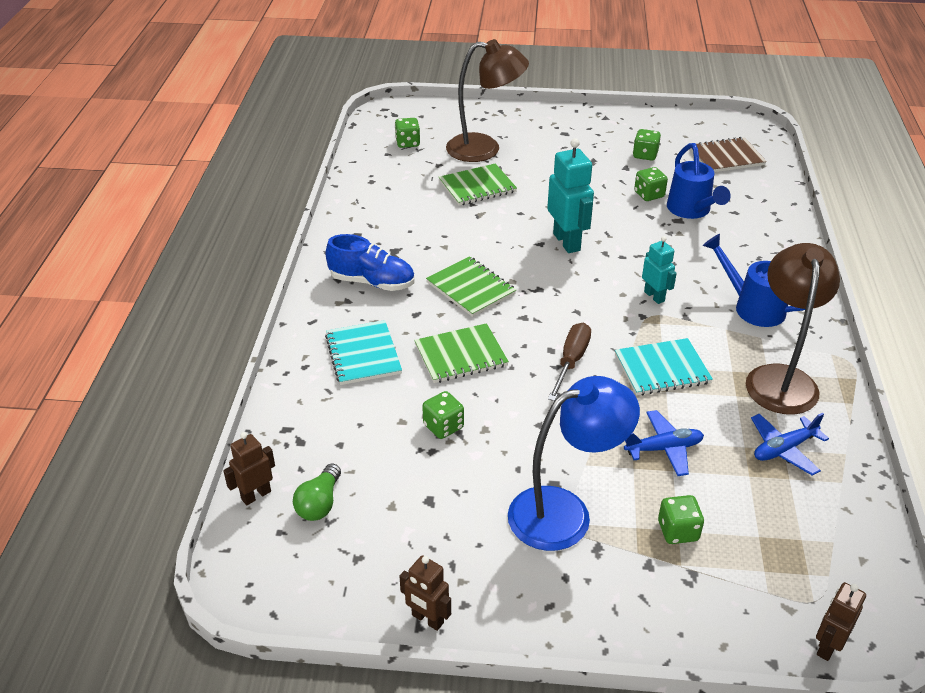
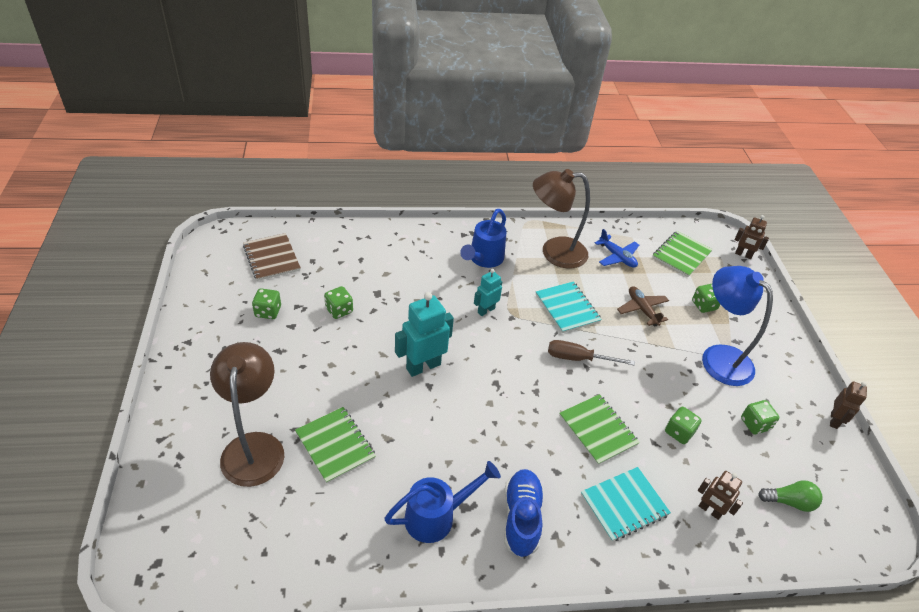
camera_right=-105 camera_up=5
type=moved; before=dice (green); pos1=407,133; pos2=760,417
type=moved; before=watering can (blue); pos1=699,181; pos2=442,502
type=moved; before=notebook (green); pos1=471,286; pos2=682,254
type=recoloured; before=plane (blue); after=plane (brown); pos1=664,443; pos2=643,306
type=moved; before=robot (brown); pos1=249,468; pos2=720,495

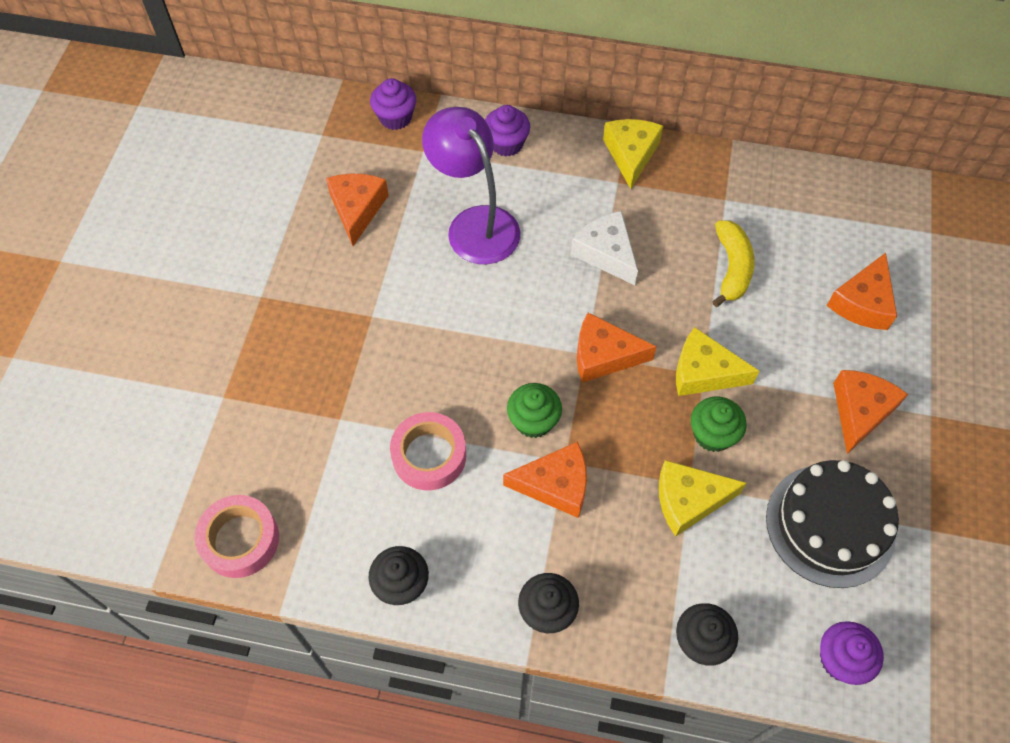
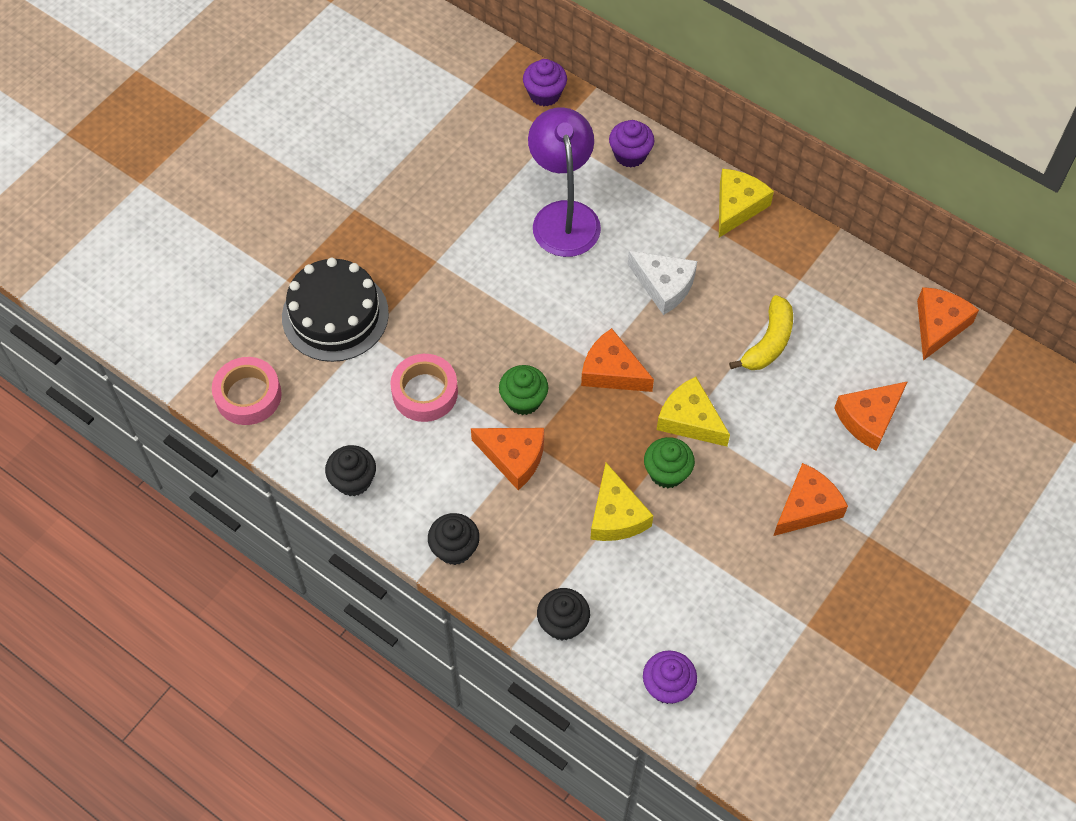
camera_right=25 camera_up=0
type=moved; before=cheese (orange); pos1=357,210; pos2=948,324
type=turned; before=cheese (white); pos1=604,248; pos2=662,283; turn=135
type=turned; before=cheese (yellow); pos1=703,498; pos2=622,502; turn=-120
type=moved; before=cake (black); pos1=832,524; pos2=335,310

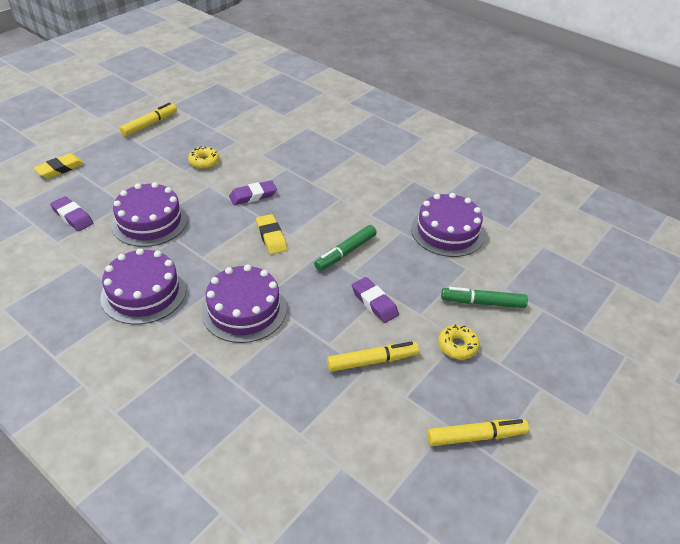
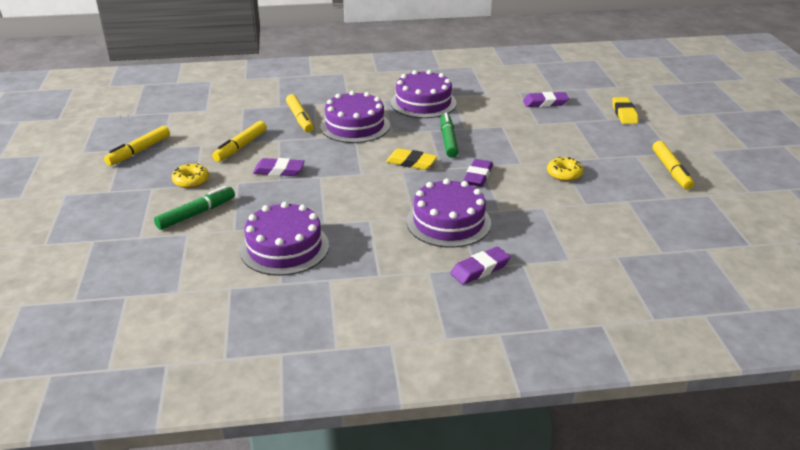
camera_right=135 camera_up=-10
type=moved; before=cake (purple); pos1=149,214; pos2=449,213
type=moved; before=marker (green); pos1=345,248; pos2=449,135
type=added; after=marker (yellow); pos2=300,113
type=added; after=eraser (purple); pos2=480,266

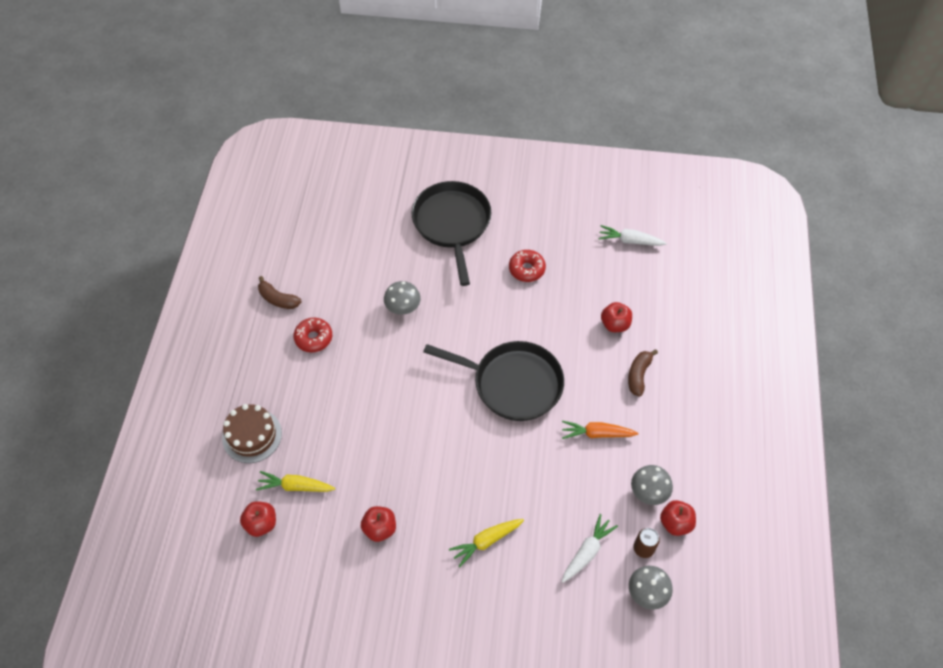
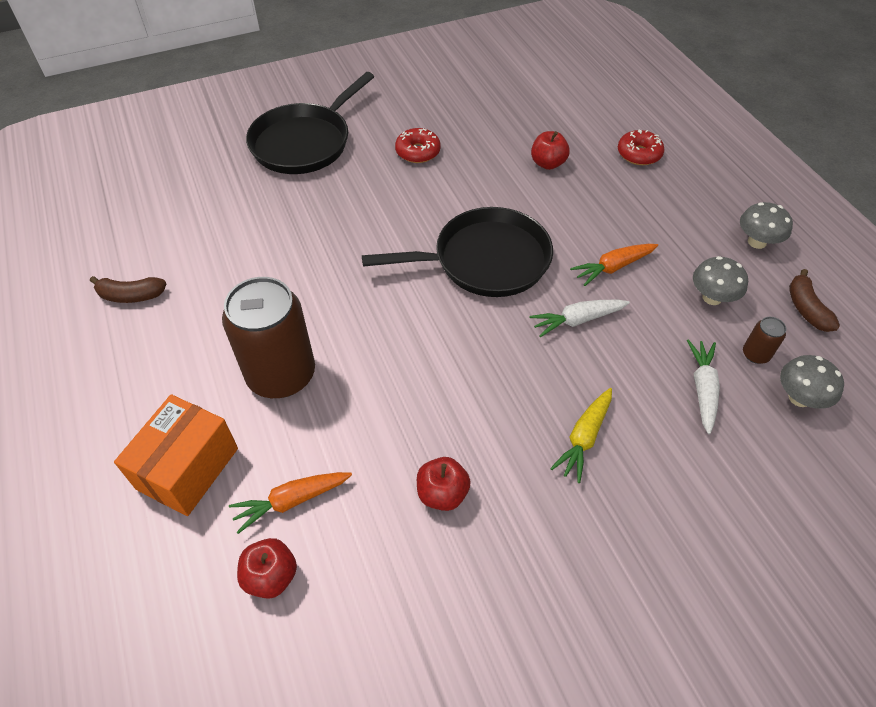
camera_right=-30 camera_up=-5
type=turned; before=pan (black); pos1=451,233; pos2=310,123; turn=-105
type=moved; before=carrot (white); pos1=632,235; pos2=580,318
type=moved; before=mushroom (grey); pos1=402,298; pos2=766,225
type=moved; before=donut (red); pos1=313,335; pos2=641,147
type=moved; before=banana (brown); pos1=643,373; pos2=814,300
type=replaced; before=cake (brown); after=box (orange); pos1=252,433; pos2=176,455
type=recoloured; before=carrot (yellow); after=carrot (orange); pos1=295,481; pos2=290,503
type=removed; before=apple (red); pos1=678,518
type=added; after=can (brown); pos2=268,337

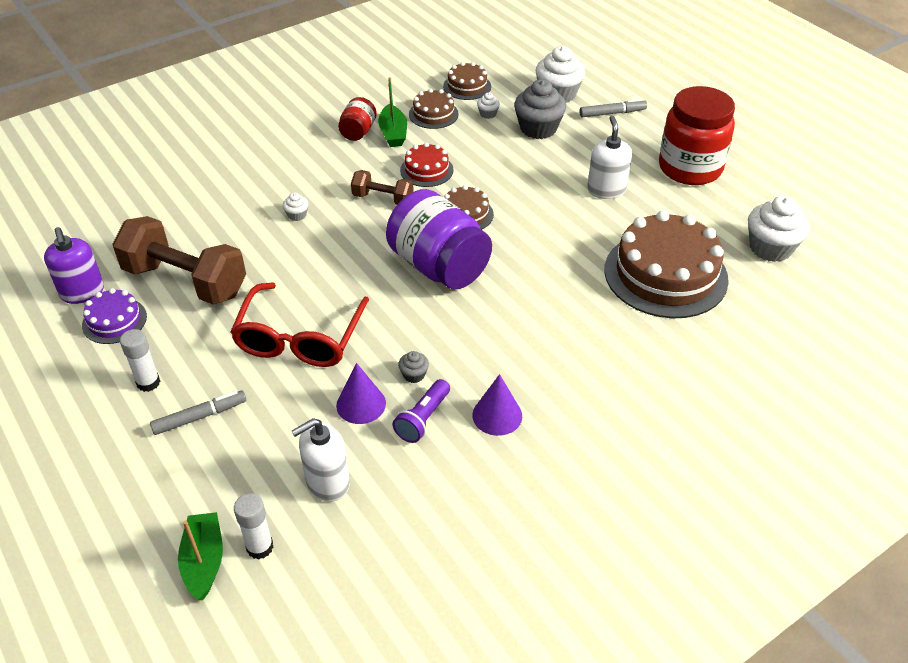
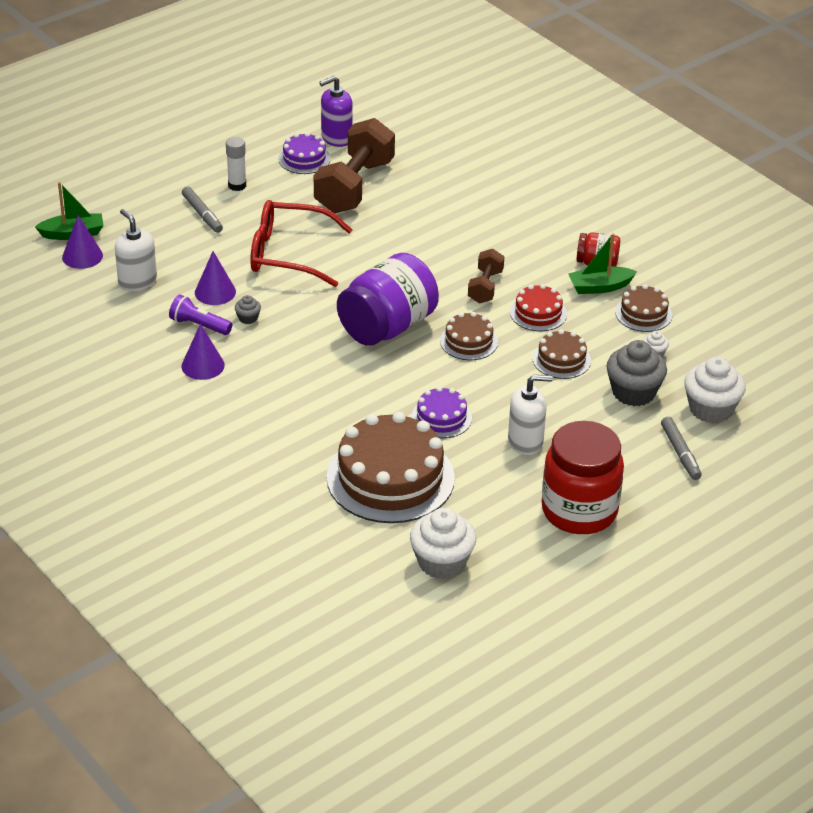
camera_right=85 camera_up=-5
type=moved; before=cake (brown); pos1=467,81; pos2=561,354
type=removed; before=cupcake (white); pos1=296,206
type=replaced; before=glue stick (white); after=cone (purple); pos1=253,526; pos2=82,242
type=added; after=cake (purple); pos2=441,412

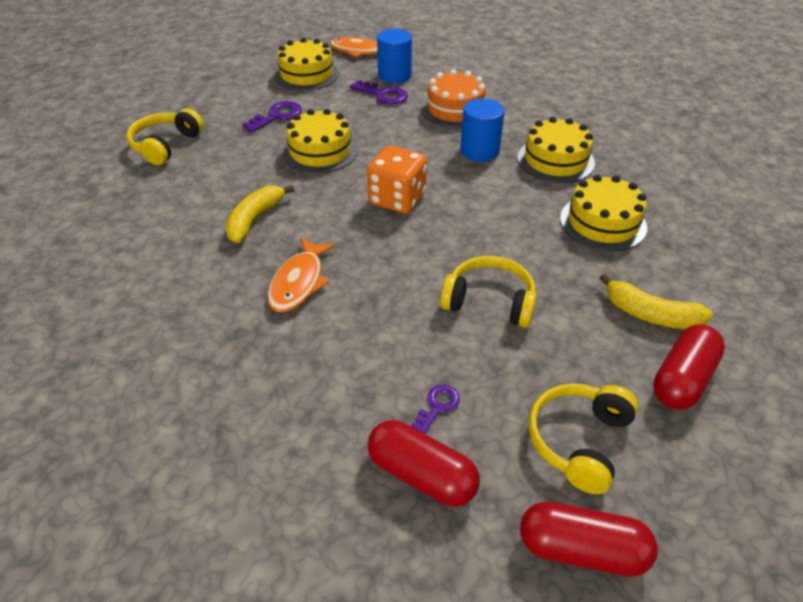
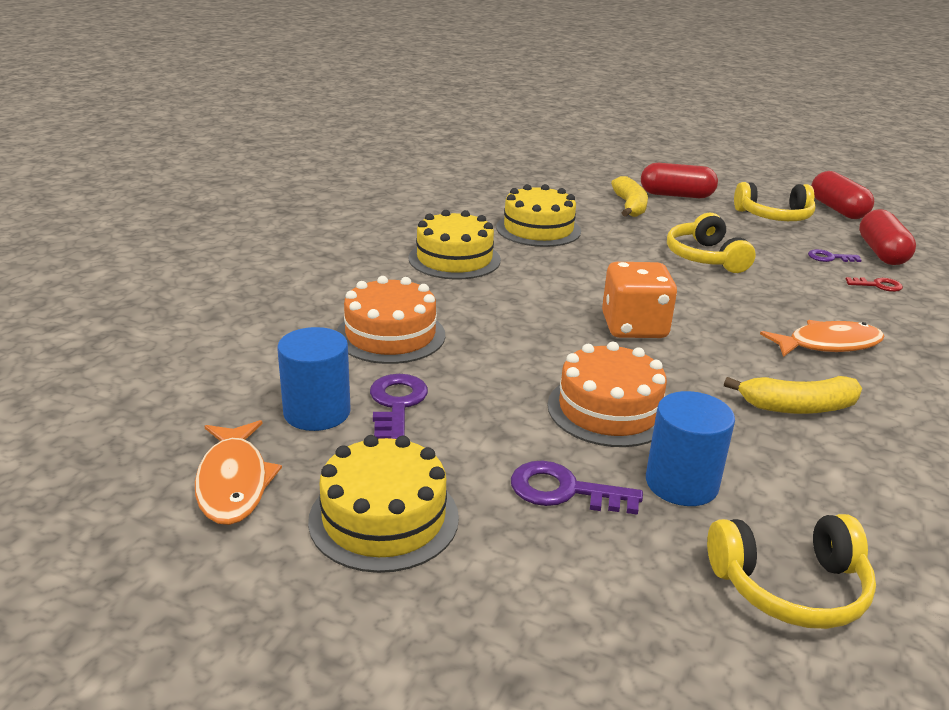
camera_right=-120 camera_up=-15
type=moved; before=cylinder (blue); pos1=482,130; pos2=690,448
type=recoloured; before=cake (yellow); after=cake (orange); pos1=320,141; pos2=607,394
type=added; after=key (red); pos2=874,284

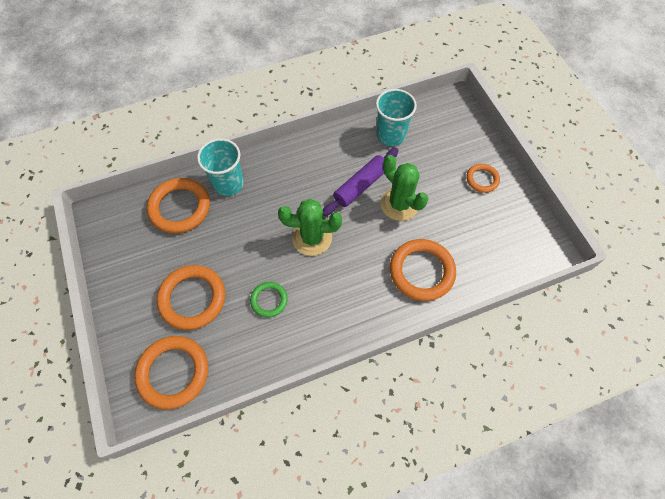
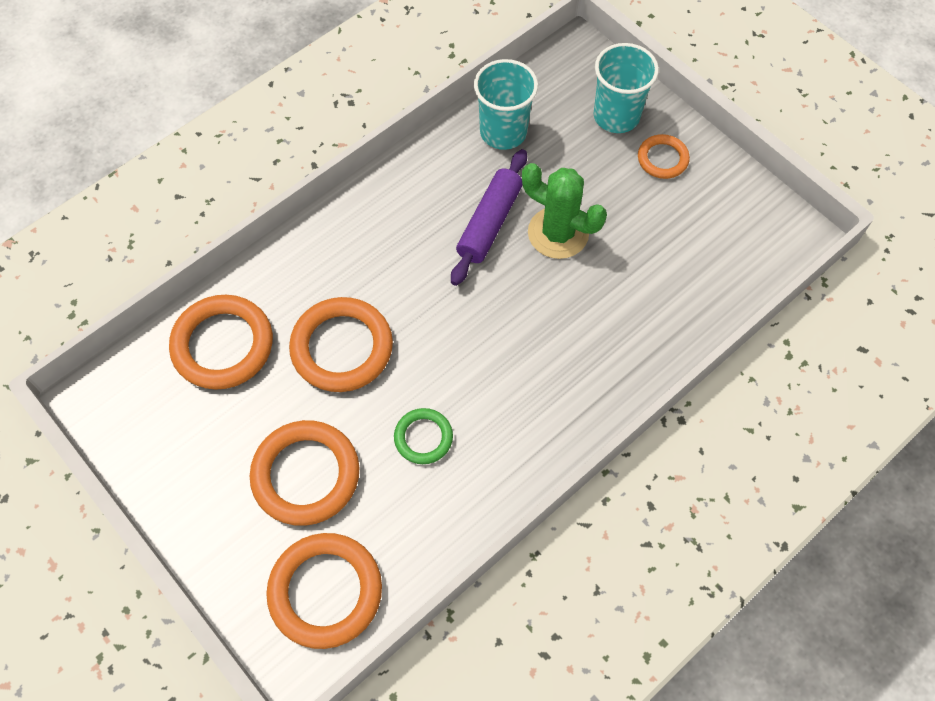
camera_right=-20 camera_up=0
type=moved; before=cup (turquoise); pos1=220,167; pos2=626,88
type=removed; before=cactus (green); pos1=310,227
type=moved; before=ring (orange); pos1=423,270; pos2=341,344

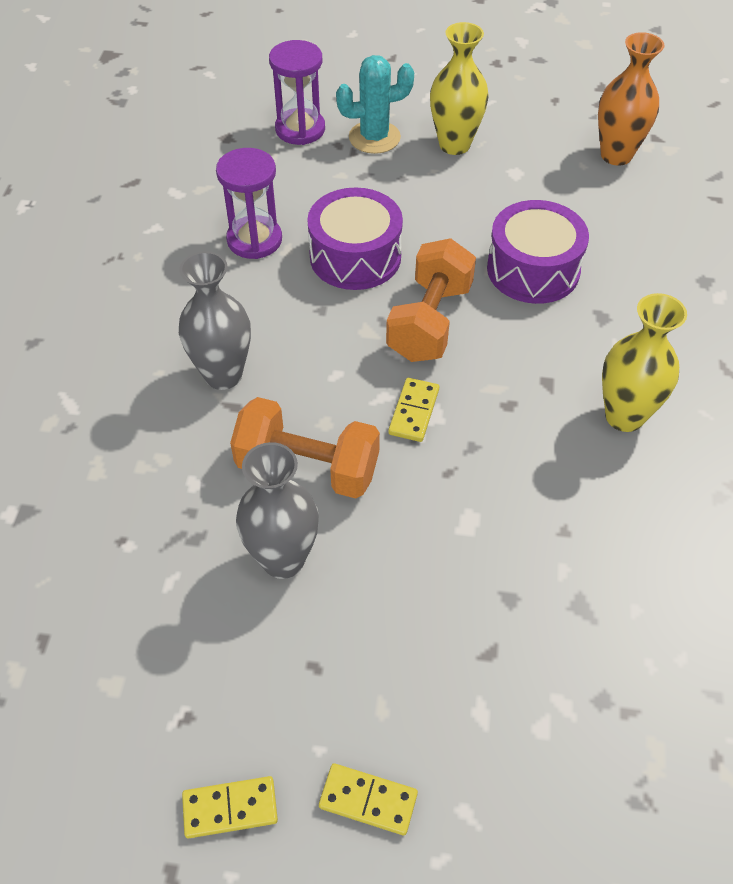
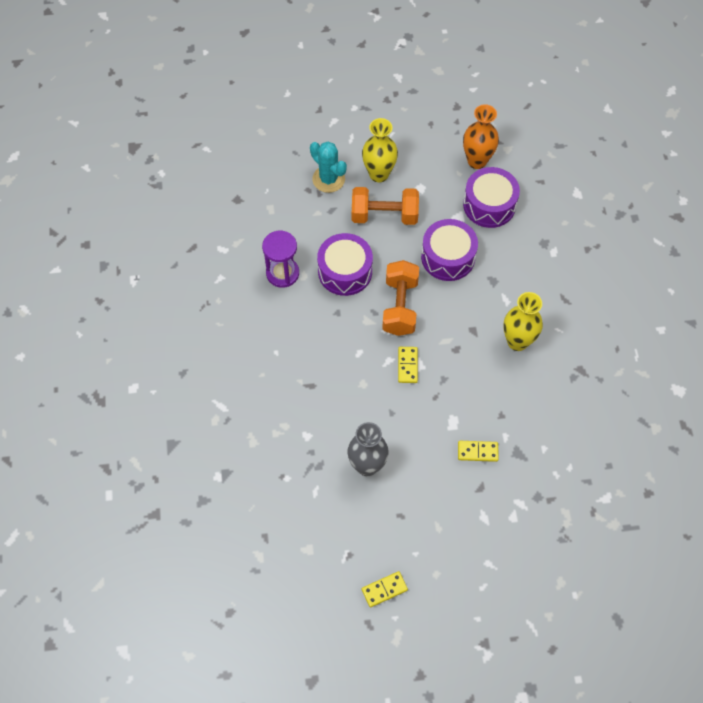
camera_right=-15 camera_up=10
type=removed; before=hourglass (purple); pos1=297,92
type=turned; before=cactus (turquoise); pos1=375,104; pos2=328,167; turn=75
type=removed; before=vase (grey); pos1=215,320
type=moved; before=dumbbell (orange); pos1=305,448; pos2=385,206
type=moved; before=domino (yellow); pos1=368,799; pos2=478,451
type=added; after=drum (purple); pos2=491,197

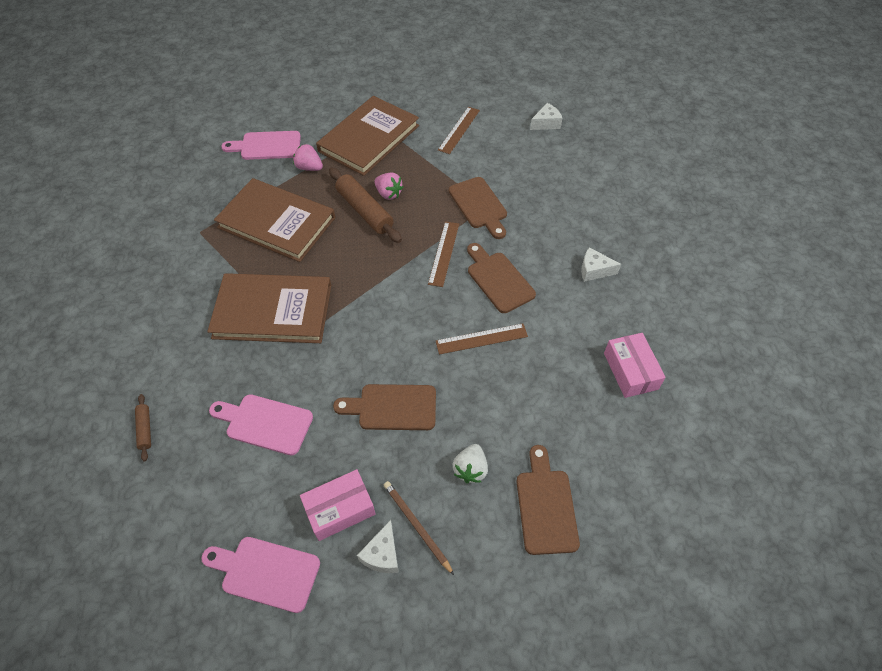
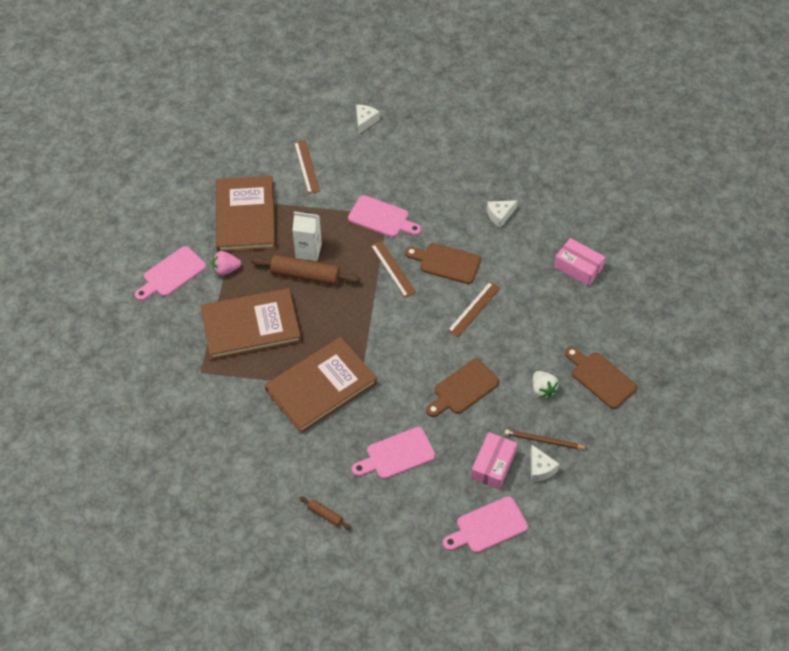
camera_right=-40 camera_up=0
type=replaced; before=strawberry (pink); after=carton (white); pos1=388,186; pos2=307,236
type=recoloured; before=cutting board (brown); after=cutting board (pink); pos1=478,208; pos2=385,216

